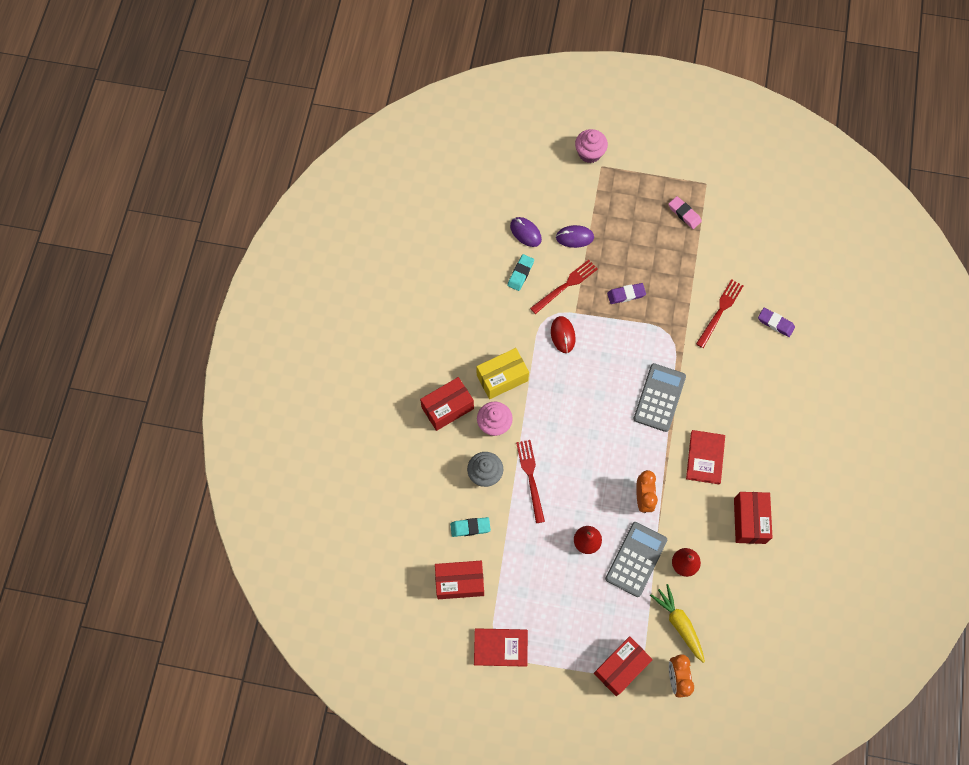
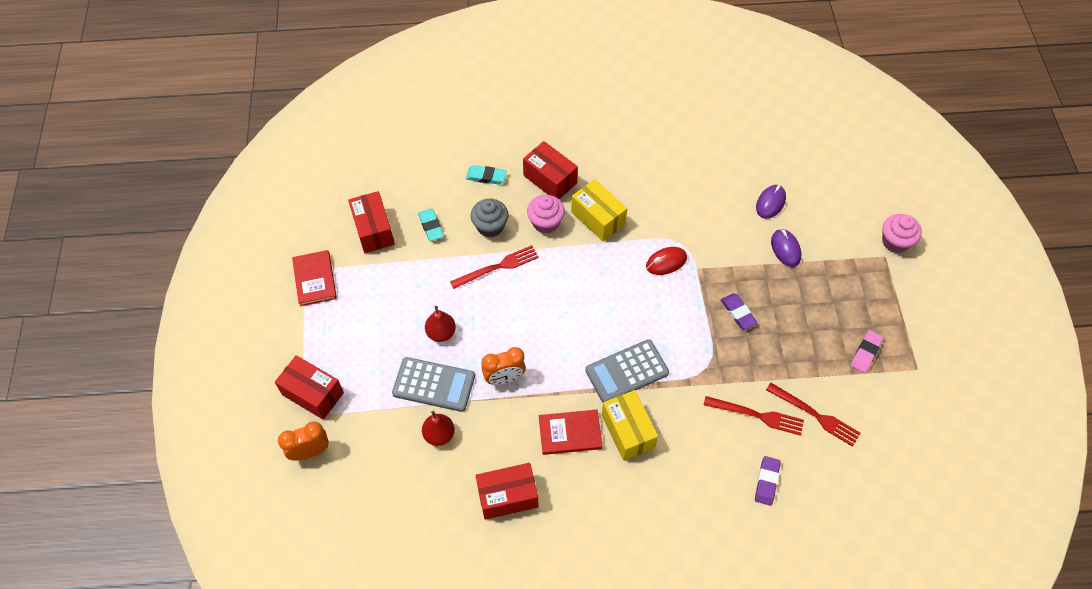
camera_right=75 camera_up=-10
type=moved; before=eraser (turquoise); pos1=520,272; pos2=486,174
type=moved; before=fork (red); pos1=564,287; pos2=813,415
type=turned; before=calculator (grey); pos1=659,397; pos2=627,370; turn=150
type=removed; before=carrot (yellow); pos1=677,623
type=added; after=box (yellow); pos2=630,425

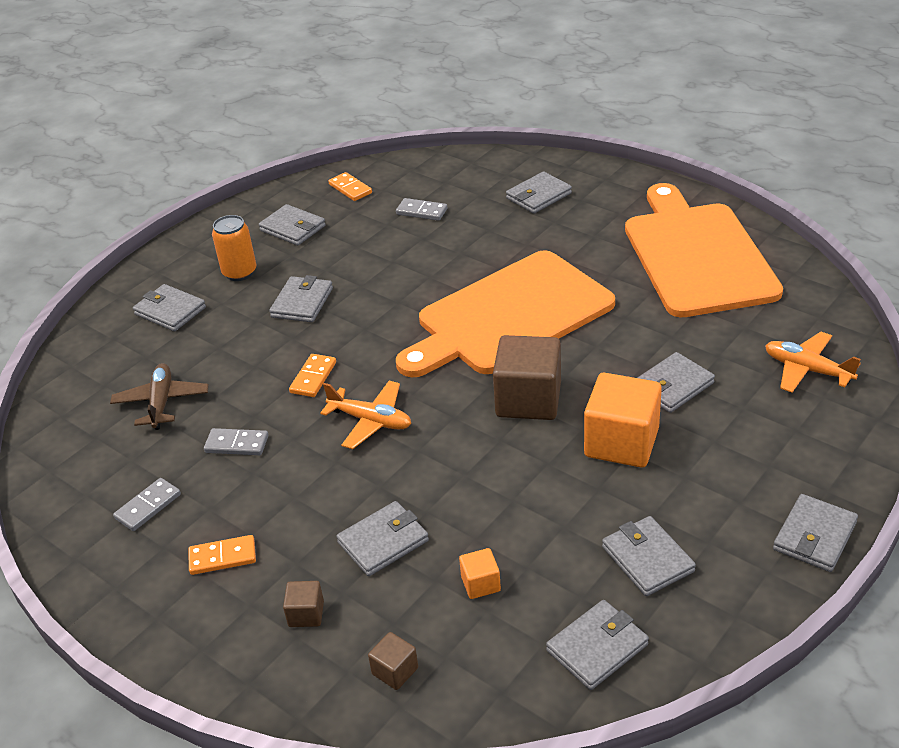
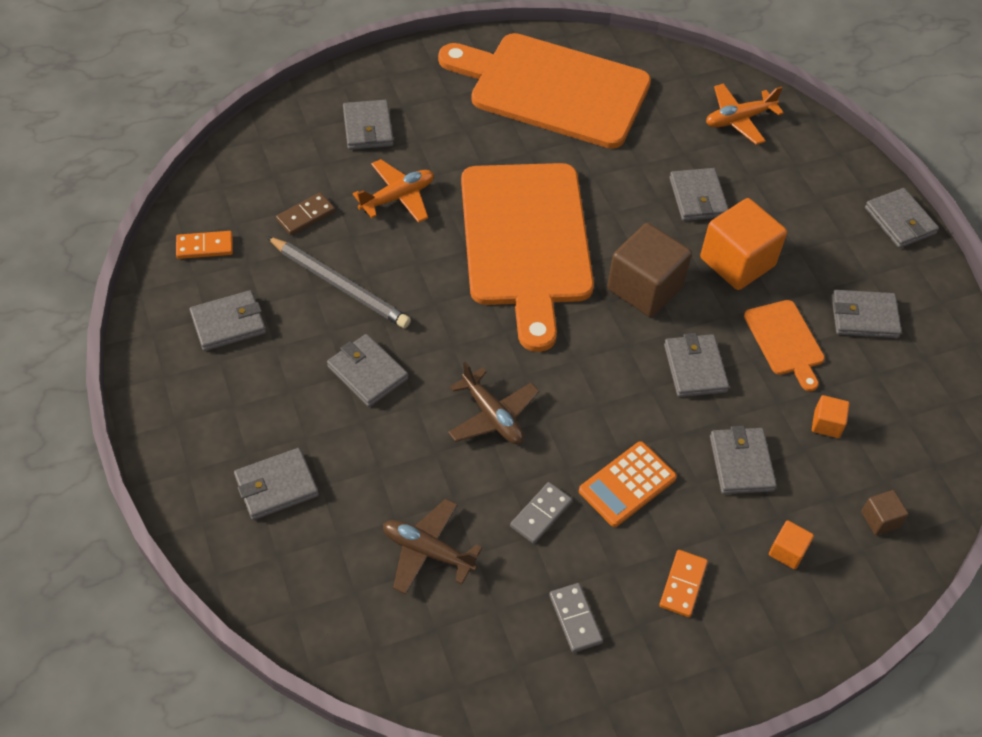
camera_right=-65 camera_up=15
type=recoloured; before=domino (grey); after=domino (brown); pos1=421,209; pos2=305,214
type=removed; before=can (orange); pos1=234,248
type=replaced; before=domino (orange); after=plane (brown); pos1=312,375; pos2=493,403
type=moved; before=plane (orange); pos1=365,415; pos2=393,191
type=recoloured; before=cube (brown); after=cube (orange); pos1=303,604; pos2=791,545
type=moved; before=wallet (grey); pos1=597,645; pos2=696,365
type=added; after=pencil (grey); pos2=339,282
type=added; after=cutting board (orange); pos2=784,345
type=added; after=calculator (orange); pos2=628,484

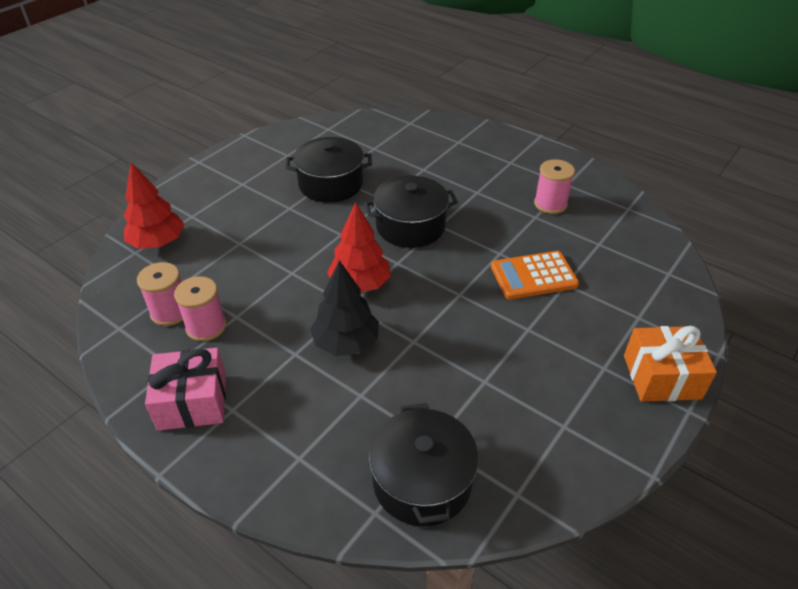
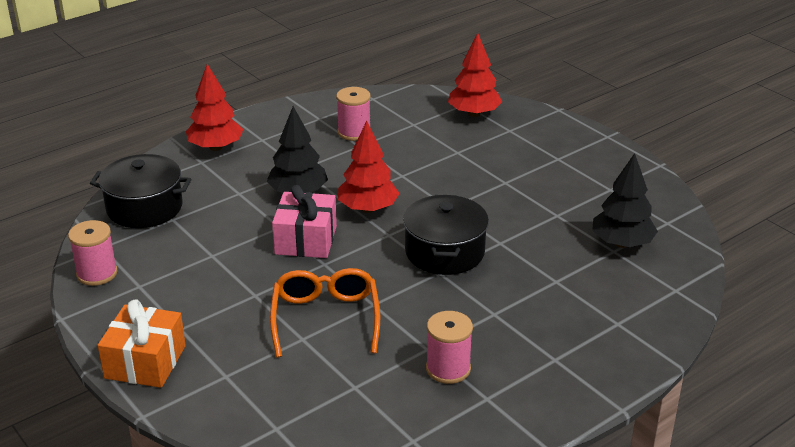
camera_right=105 camera_up=-10
type=removed; before=pot (black); pos1=329,170
type=replaced; before=calculator (orange); after=glasses (orange); pos1=535,275; pos2=325,313
type=moved; before=spool (pink); pos1=160,294; pos2=93,253
type=moved; before=gift (pink); pos1=185,389; pos2=304,221
type=added; after=tree (red); pos2=214,107
type=added; after=tree (black); pos2=625,200

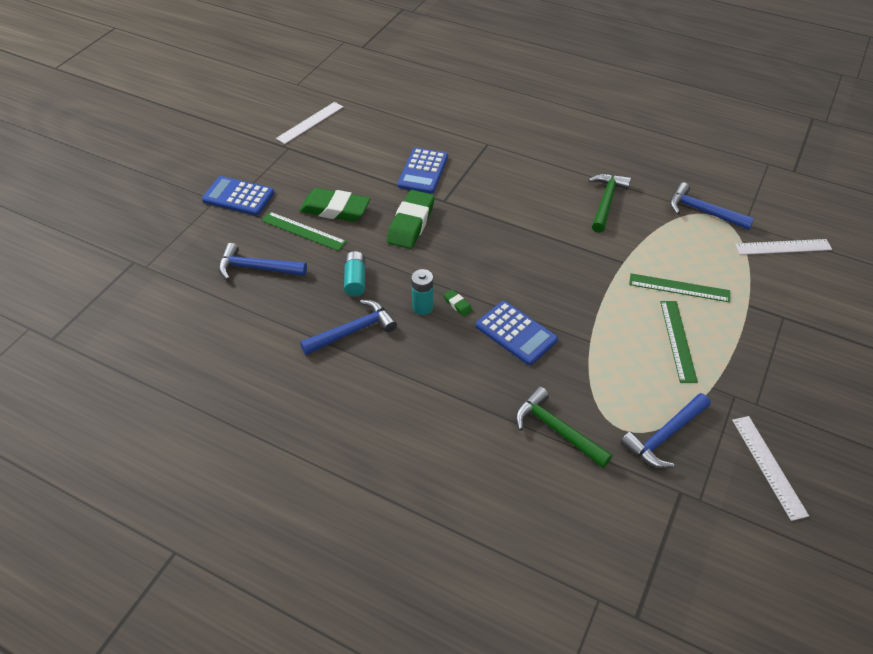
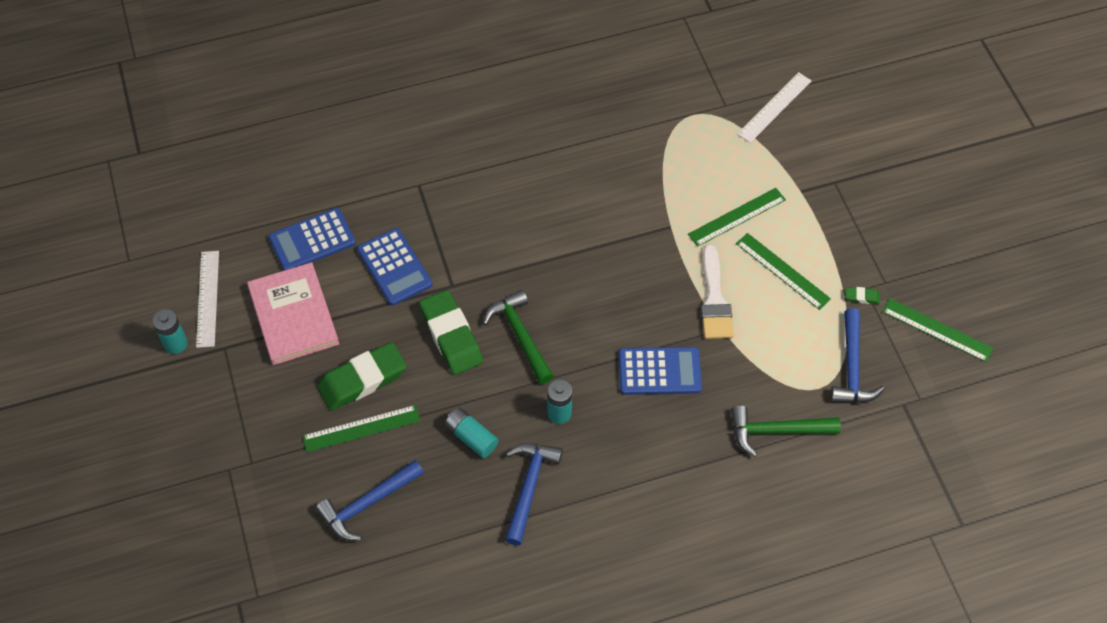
camera_right=-45 camera_up=10
type=moved; before=hammer (green); pos1=610,203; pos2=518,337
type=moved; before=calculator (blue); pos1=238,196; pos2=312,239
type=removed; before=hammer (blue); pos1=712,206
type=moved; before=eraser (green); pos1=458,302; pos2=863,295
type=recoloured; before=ruler (white); after=ruler (green); pos1=770,468; pos2=937,330
type=added; after=brush (white); pos2=717,291
type=added; after=book (pink); pos2=293,313
type=added; after=battery (turquoise); pos2=170,331

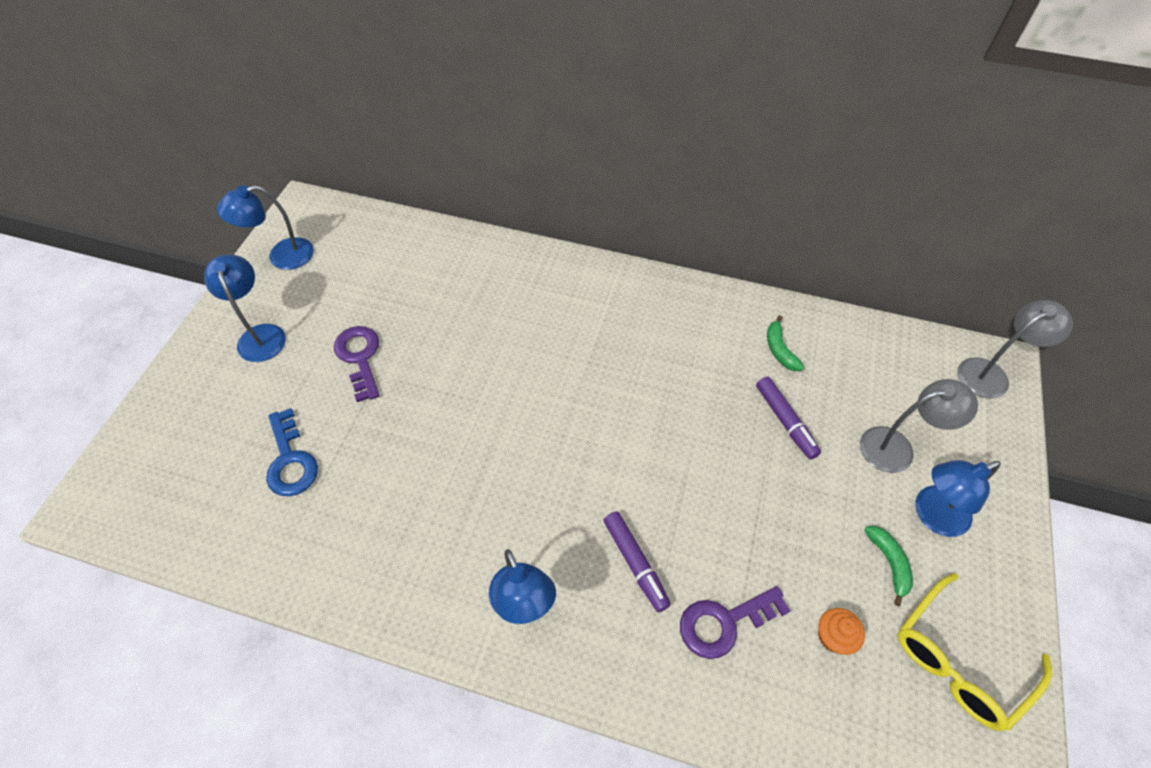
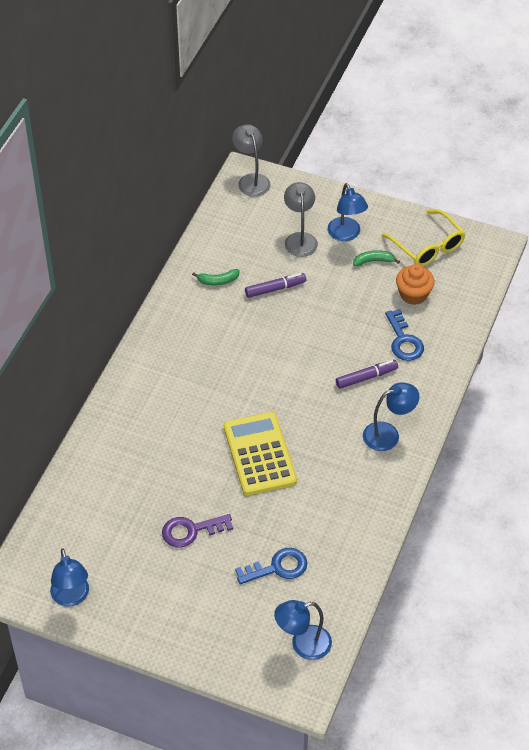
camera_right=-85 camera_up=-5
type=moved; before=lamp (blue); pos1=245,308; pos2=303,630
type=recoloured; before=key (purple); after=key (blue); pos1=735,622; pos2=404,335
type=resized; before=cupcake (orange); pos1=841,631; pos2=415,284; scale=1.55
type=added; after=calculator (yellow); pos2=260,453

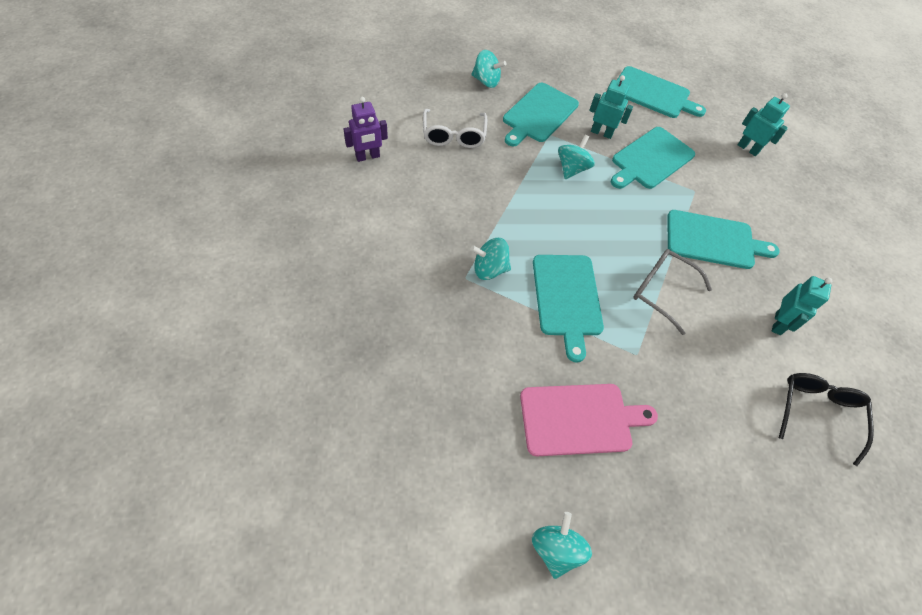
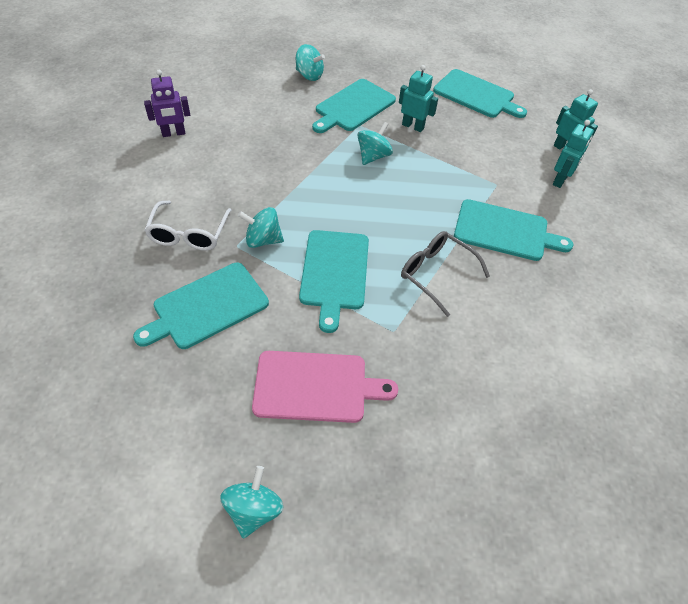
camera_right=10 camera_up=-5
type=moved; before=glasses (white); pos1=455,128; pos2=187,226
type=moved; before=cutting board (turquoise); pos1=653,158; pos2=201,306
type=moved; before=robot (turquoise); pos1=802,305; pos2=573,154
type=removed; before=glasses (black); pos1=826,419

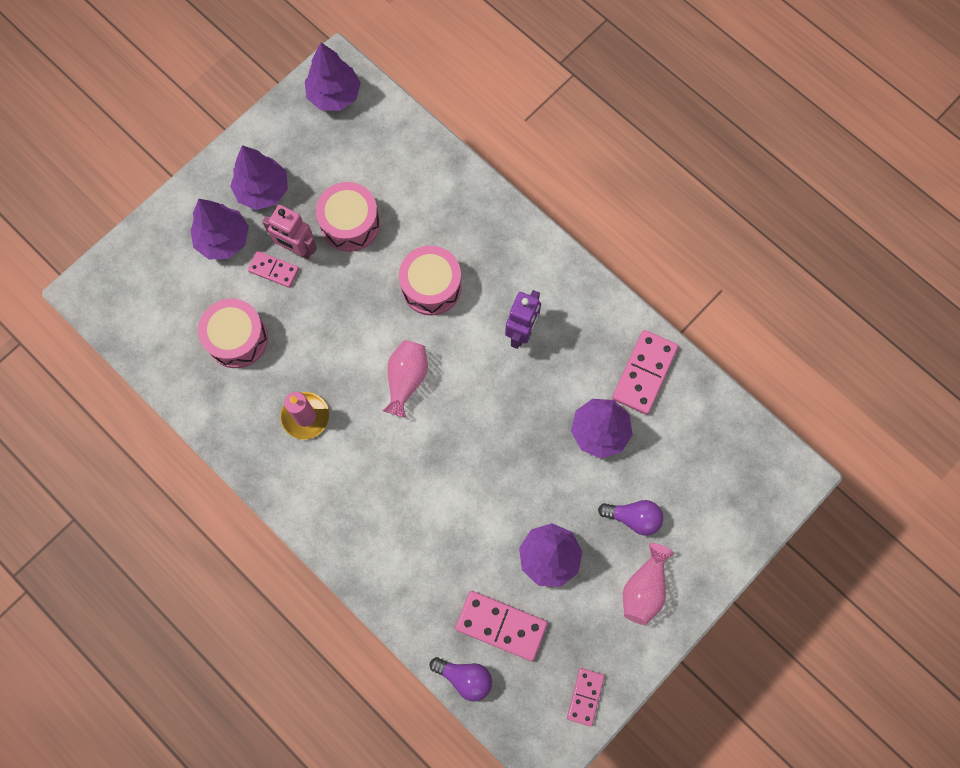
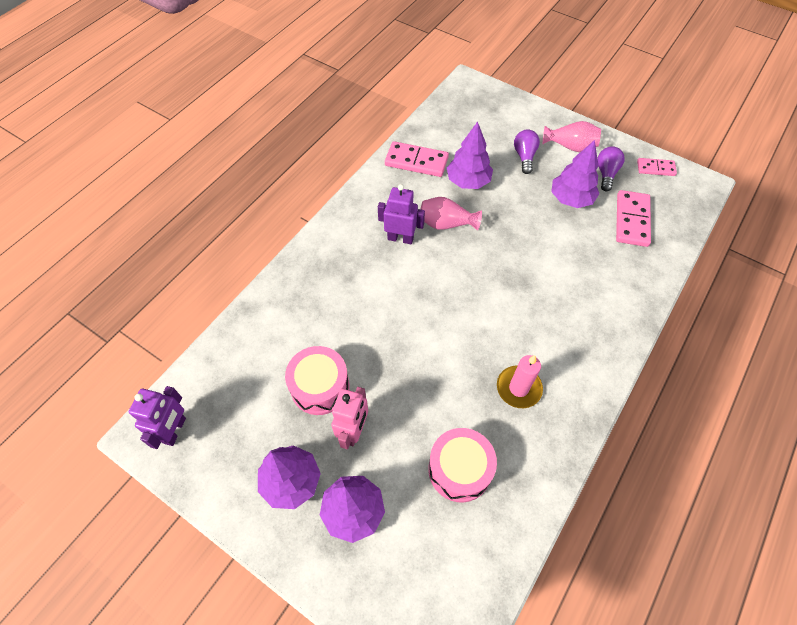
camera_right=-100 camera_up=-15
type=replaced; before=tree (purple); after=robot (purple); pos1=333,77; pos2=157,417
type=removed; before=drum (pink); pos1=430,280
type=removed; before=domino (pink); pos1=273,269
type=moved; before=vase (pink); pos1=405,379; pos2=451,213
type=moved; before=light bulb (purple); pos1=461,679; pos2=611,168

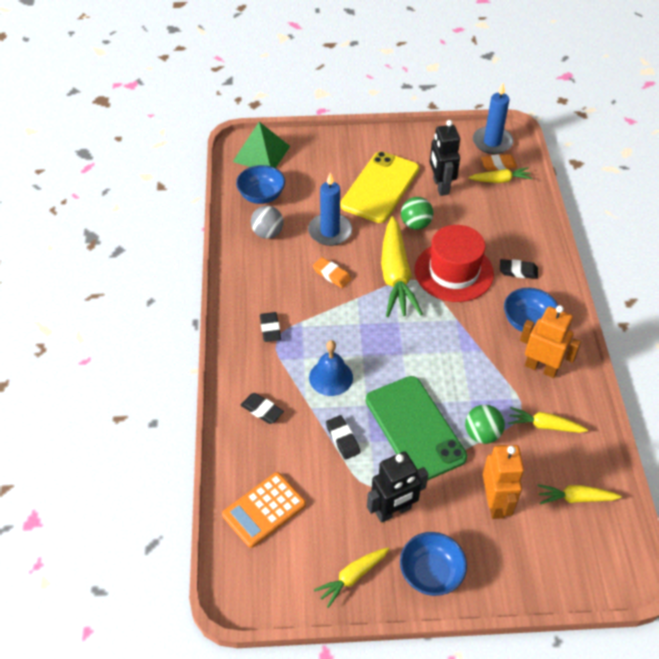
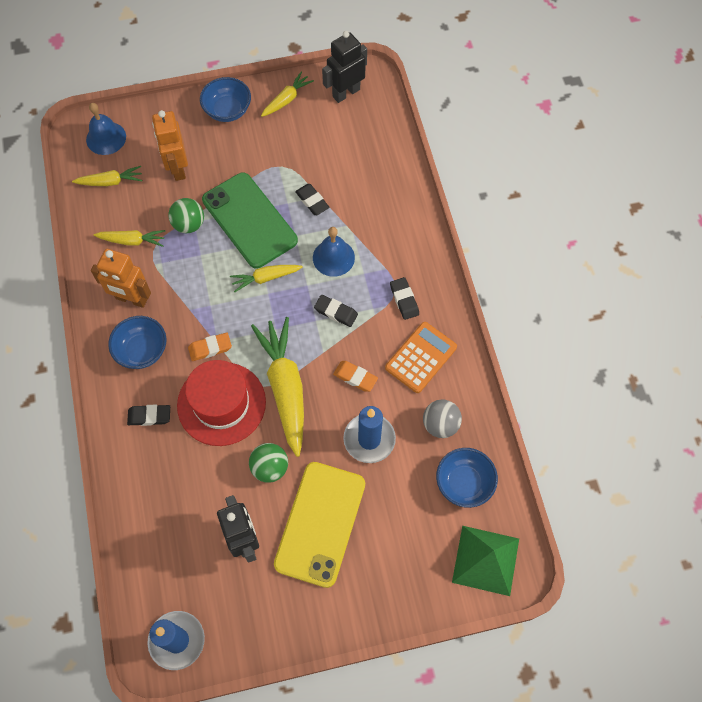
camera_right=170 camera_up=15
type=moved; before=eraser (orange); pos1=499,162; pos2=210,346
type=moved; before=carrot (yellow); pos1=500,175; pos2=266,278
type=moved; before=eraser (black); pos1=262,408; pos2=336,311
type=moved; before=robot (black); pos1=397,487; pos2=344,67
type=moved; before=calculator (orange); pos1=264,510; pos2=421,357
type=added; after=bell (blue); pos2=106,129

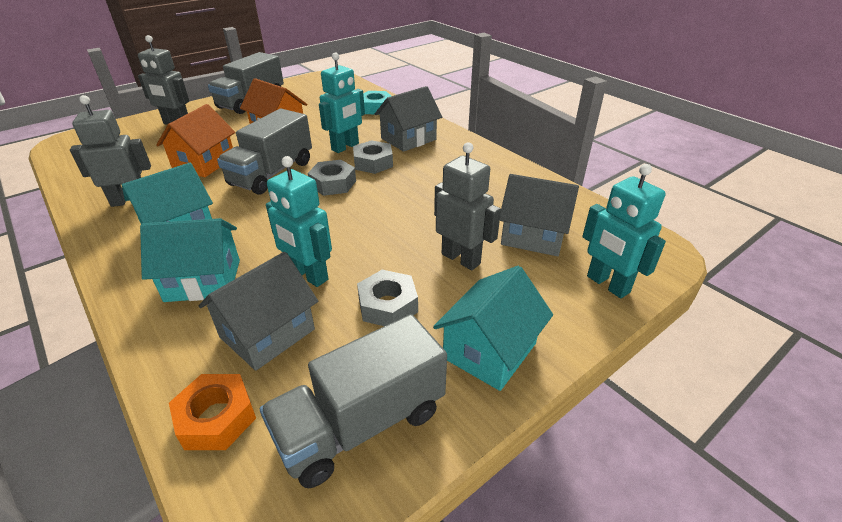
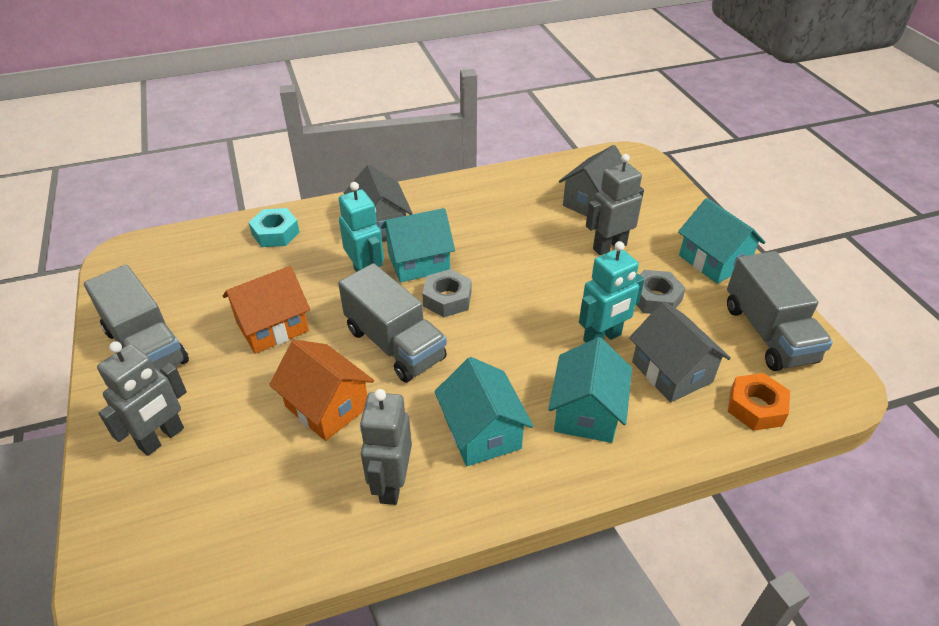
camera_right=-70 camera_up=5
type=replaced; before=nut (grey); after=house (turquoise); pos1=373,157; pos2=418,245
type=removed; before=robot (turquoise); pos1=624,231

